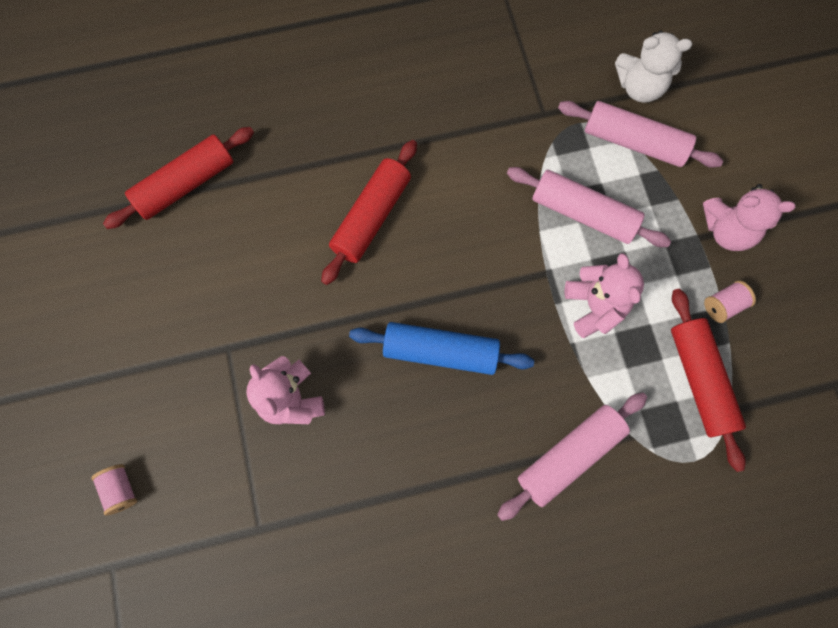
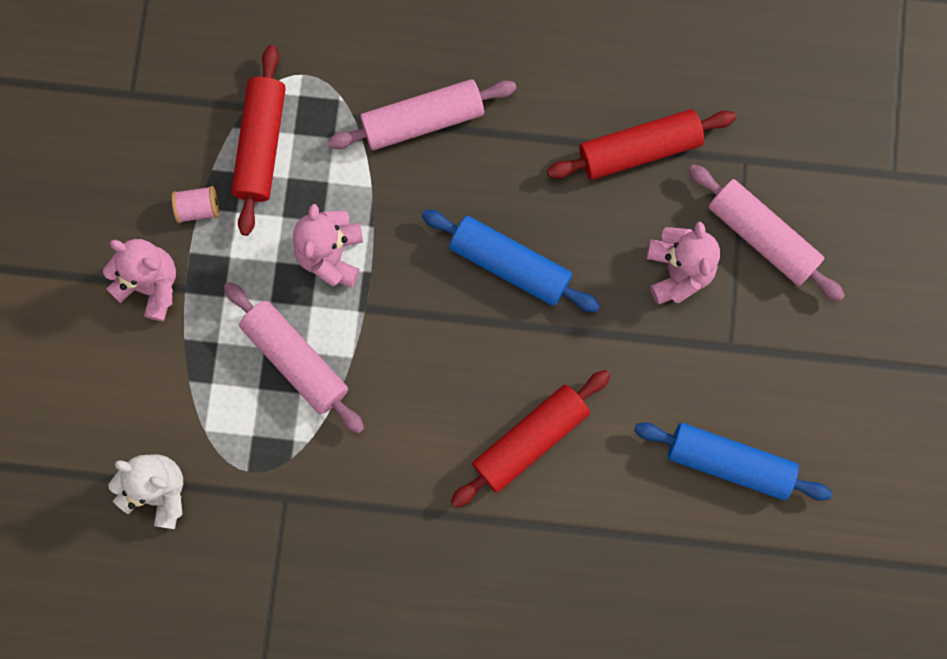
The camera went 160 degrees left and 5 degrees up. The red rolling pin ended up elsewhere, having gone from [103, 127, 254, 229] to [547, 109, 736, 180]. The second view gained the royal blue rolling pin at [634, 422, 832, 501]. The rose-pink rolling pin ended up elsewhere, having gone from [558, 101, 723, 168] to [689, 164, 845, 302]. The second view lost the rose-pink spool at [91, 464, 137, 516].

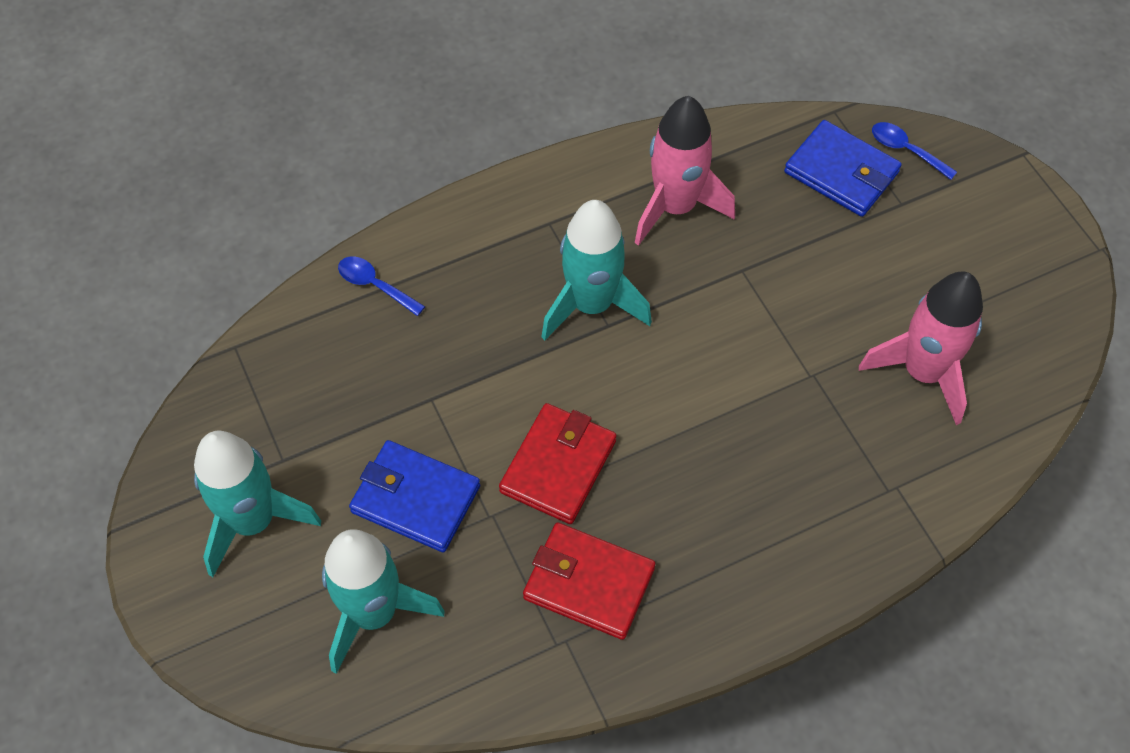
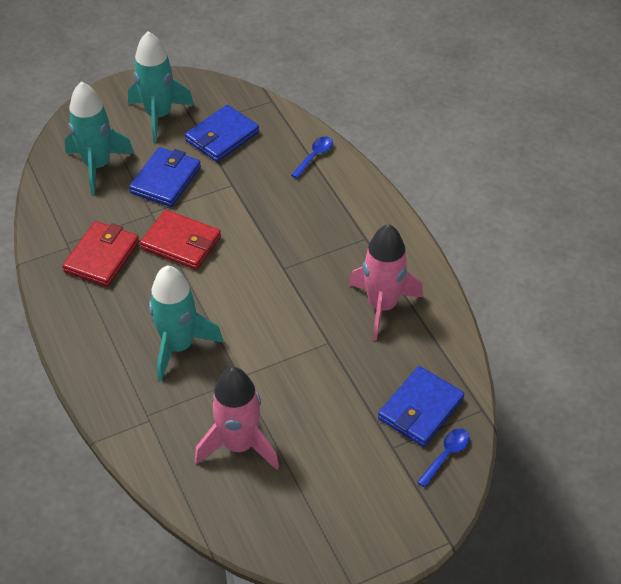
The camera went 90 degrees right and 10 degrees down. The aqua rocket ended up elsewhere, having gone from [542, 200, 652, 340] to [149, 265, 223, 381]. The second view gained the royal blue wallet at [185, 105, 259, 162].

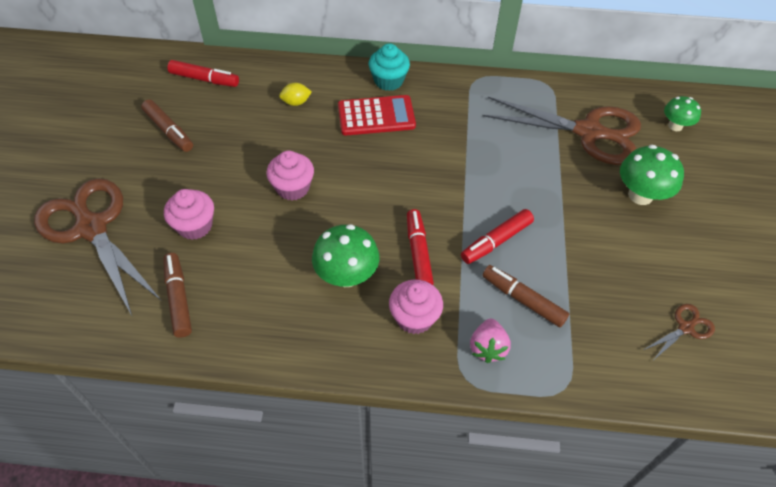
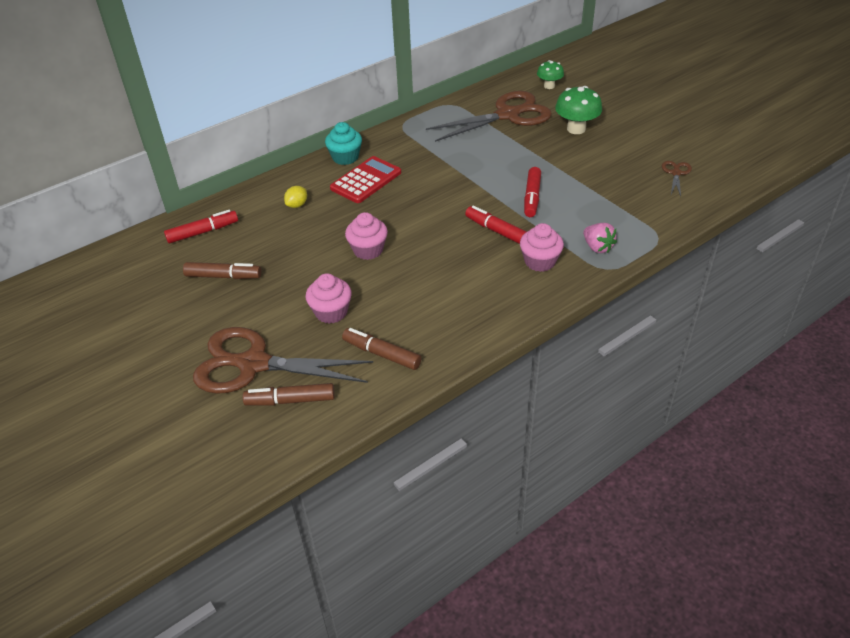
The camera went 40 degrees left and 10 degrees down. The dark brown marker pen ended up elsewhere, having gone from [482, 265, 569, 327] to [243, 383, 335, 406]. The second view lost the emerald mushroom at [312, 224, 379, 287].

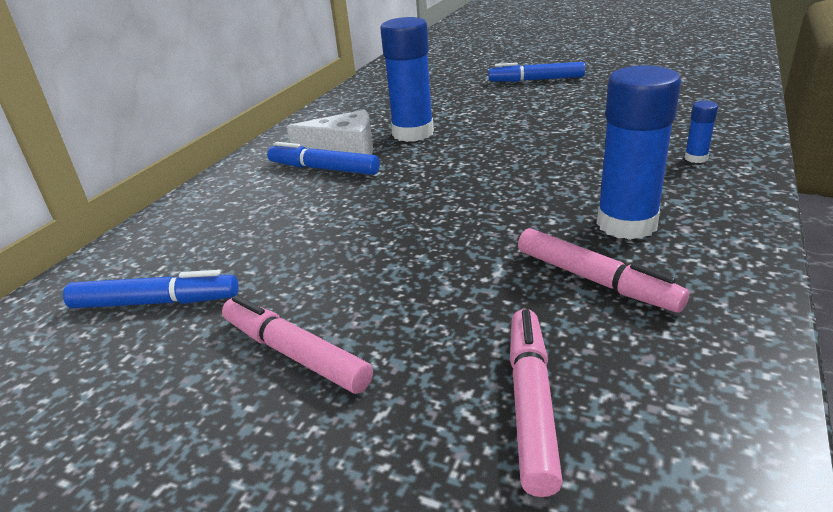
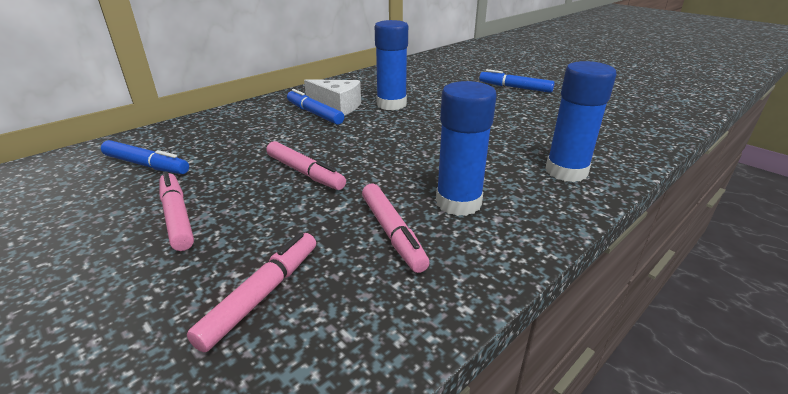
The camera went 20 degrees right and 0 degrees up. The second view gained the rose-pink marker pen at [266, 141, 346, 190]. The size of the royal blue glue stick at [684, 101, 718, 163] changed by a factor of 2.27.

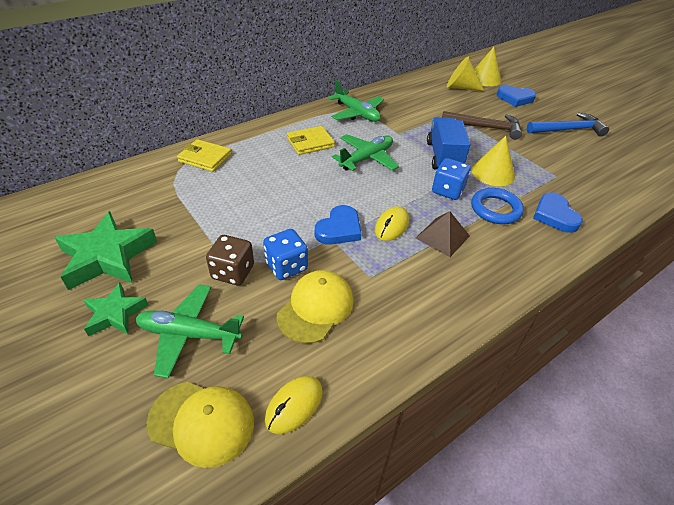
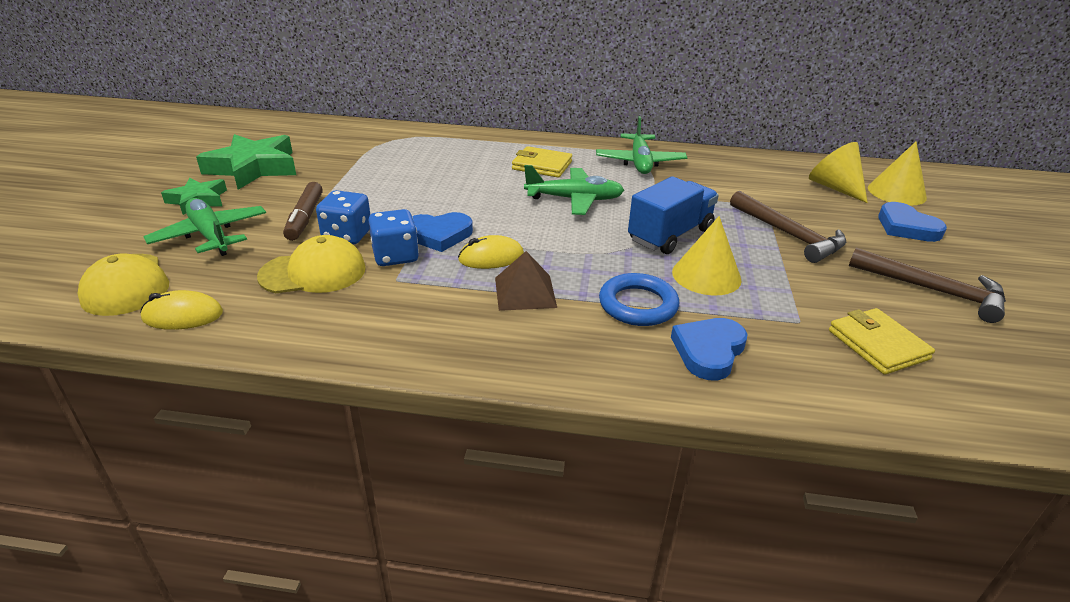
The camera went 45 degrees right and 10 degrees down. Where the dark brown dice stood at [206, 235, 254, 285], the dark brown marker pen came to stand at [283, 182, 323, 241]. The royal blue dice ended up elsewhere, having gone from [432, 158, 471, 200] to [368, 209, 419, 266]. The yellow wallet ended up elsewhere, having gone from [177, 139, 232, 172] to [829, 308, 935, 375]. What was the royal blue carpenter's hammer at [527, 113, 609, 137] turned into the dark brown carpenter's hammer at [849, 248, 1006, 323].

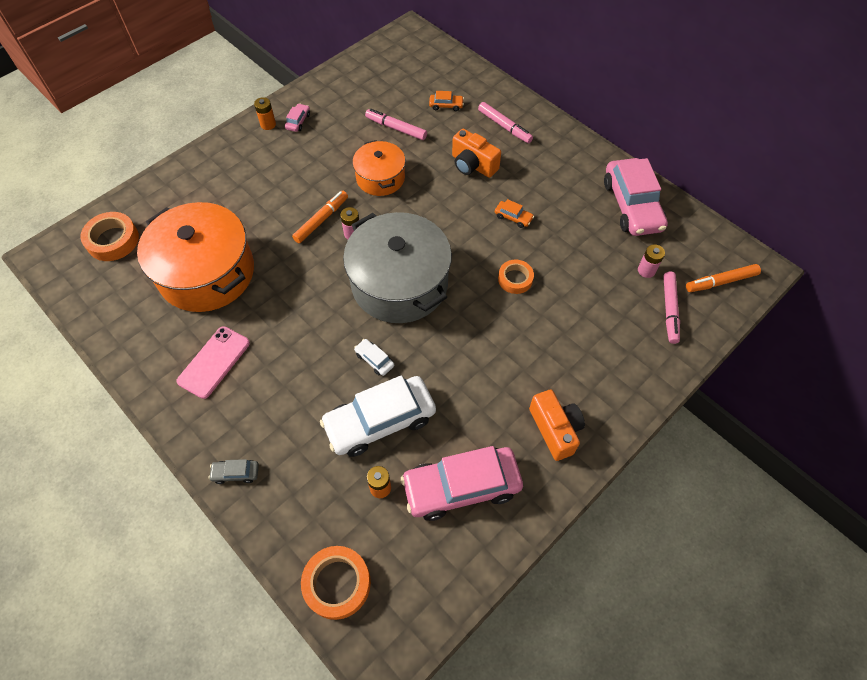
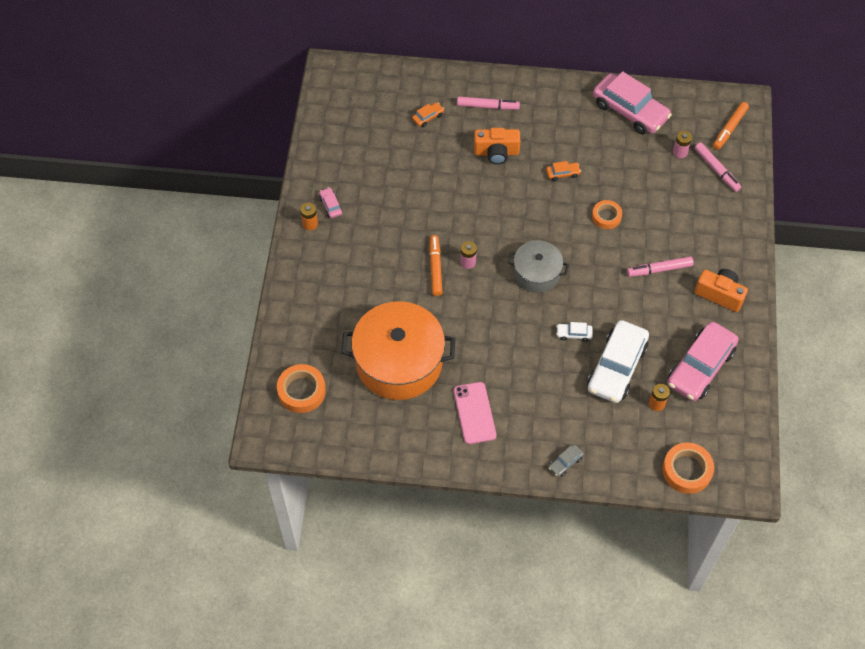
The camera went 40 degrees left and 0 degrees up. The size of the grey stockpot at [343, 212, 452, 323] changed by a factor of 0.56. The rose-pink marker pen ended up elsewhere, having gone from [365, 109, 427, 140] to [627, 256, 694, 277]. The second view lost the bright orange stockpot at [352, 140, 405, 196].

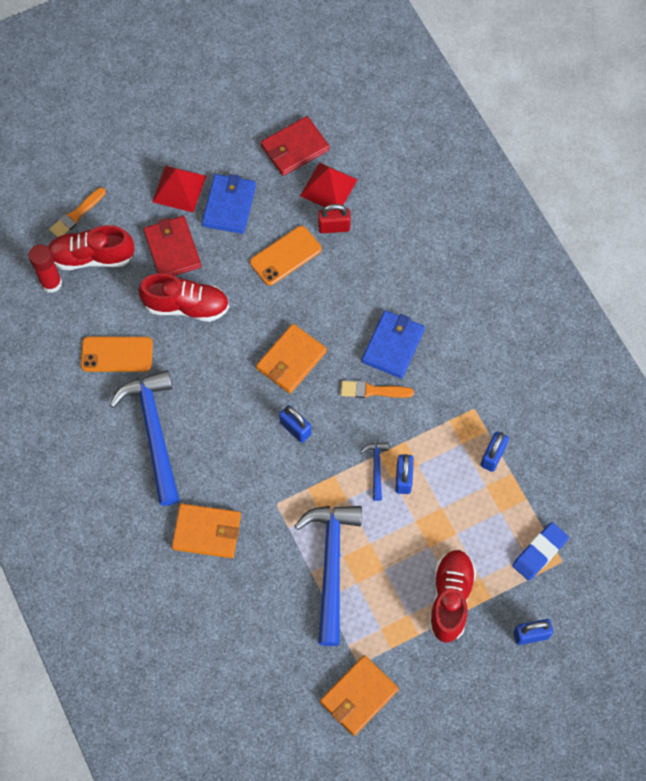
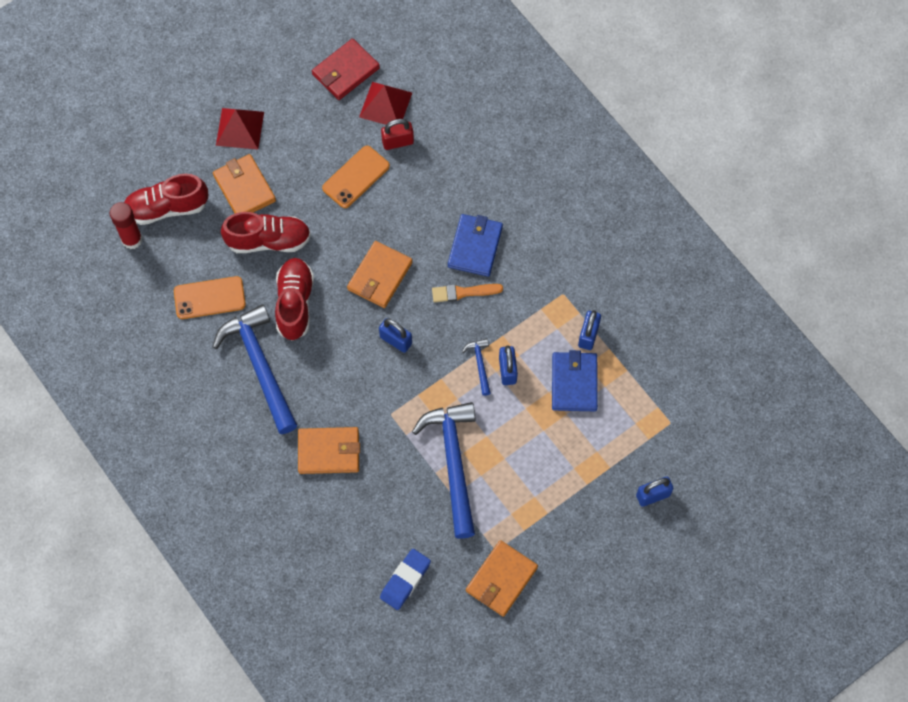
The camera went 10 degrees left and 0 degrees up. What was the red wallet at [143, 216, 201, 276] turned into the bright orange wallet at [213, 154, 276, 213]. The red sneaker ended up elsewhere, having gone from [429, 550, 476, 643] to [275, 258, 314, 341]. The royal blue eraser ended up elsewhere, having gone from [512, 522, 569, 581] to [380, 549, 431, 610]. The royal blue wallet ended up elsewhere, having gone from [202, 174, 256, 234] to [552, 350, 598, 411]. The second view lost the bright orange brush at [49, 187, 106, 237].

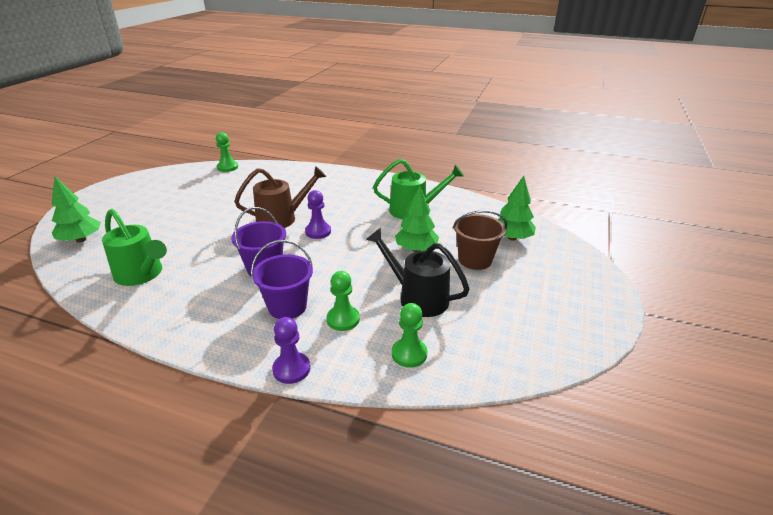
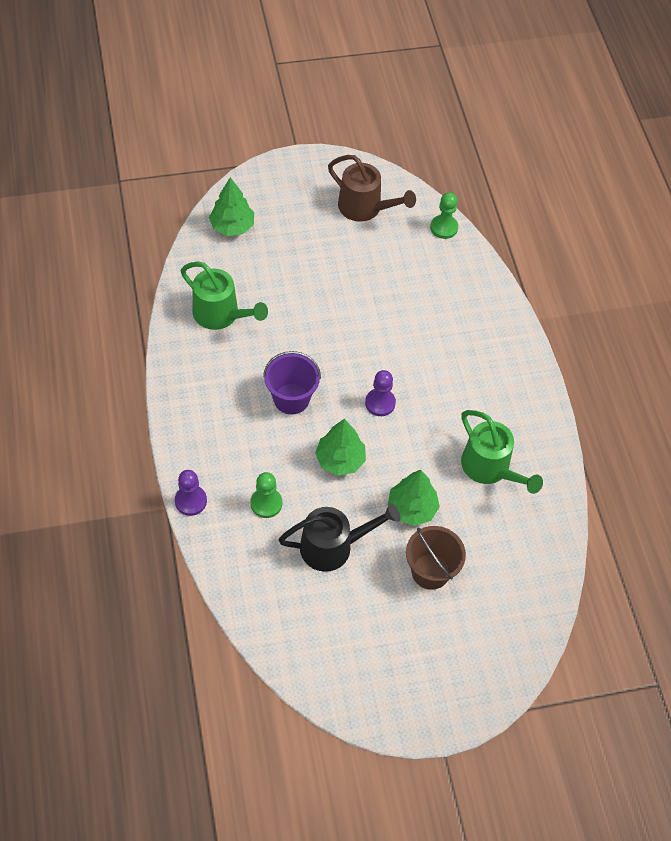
The camera went 55 degrees right and 25 degrees up. The emerald watering pot at [102, 209, 167, 286] ended up facing another way, 60 degrees counterclockwise from before. The jet-black watering pot at [366, 228, 470, 317] ended up facing another way, 75 degrees clockwise from before. The emerald fir tree ended up elsewhere, having gone from [498, 176, 536, 241] to [315, 419, 366, 476]. The dark brown watering pot ended up elsewhere, having gone from [234, 166, 326, 228] to [328, 155, 416, 222]. The second view lost the purple sand bucket at [251, 240, 313, 319]. The second view lost the emerald game pawn at [392, 303, 427, 368].

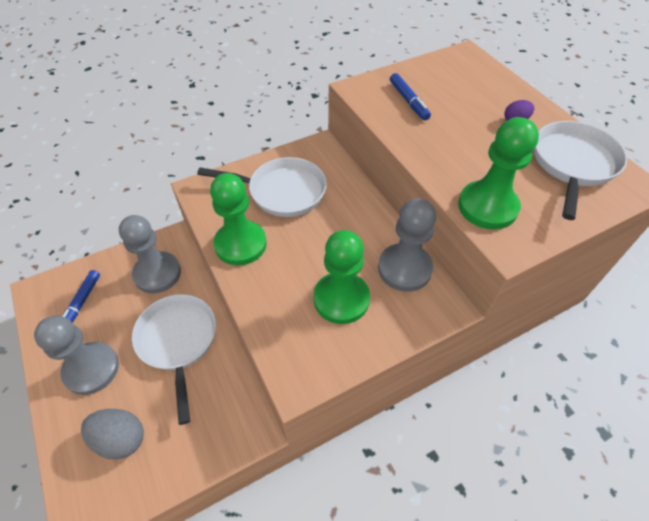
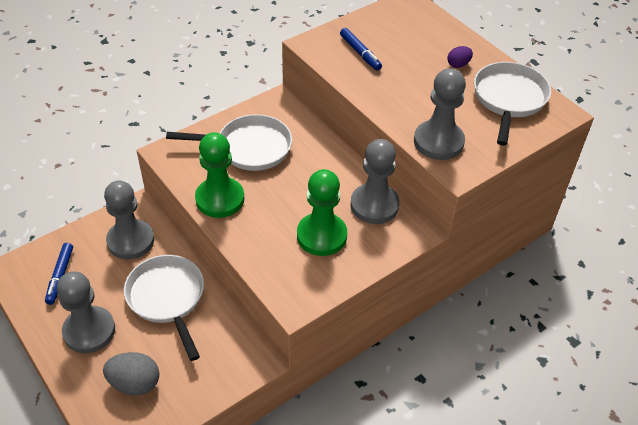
The camera went 10 degrees left and 5 degrees down. What was the emerald game pawn at [458, 117, 539, 230] turned into the grey game pawn at [414, 68, 466, 160].

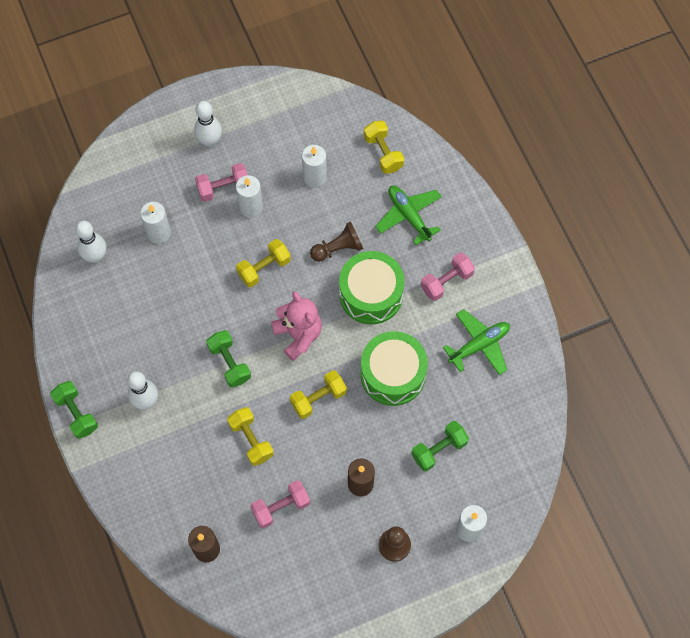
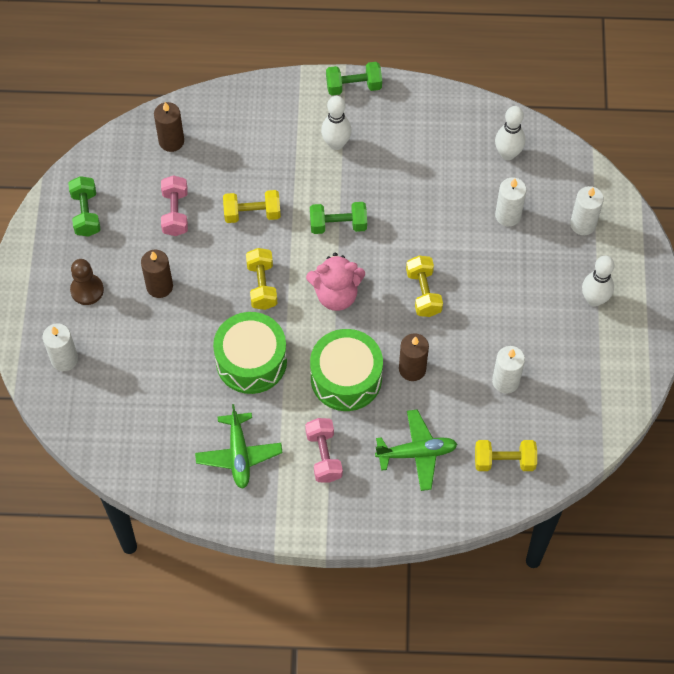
The camera went 115 degrees right and 5 degrees down. The emerald hand weight ended up elsewhere, having gone from [411, 421, 469, 472] to [68, 176, 100, 237]. Where the dark brown game pawn stood at [310, 222, 363, 262], the dark brown candle came to stand at [399, 333, 429, 381]. The snow-white candle ended up elsewhere, having gone from [236, 175, 263, 218] to [570, 186, 604, 235]. The second view lost the rose-pink hand weight at [195, 163, 248, 202].

